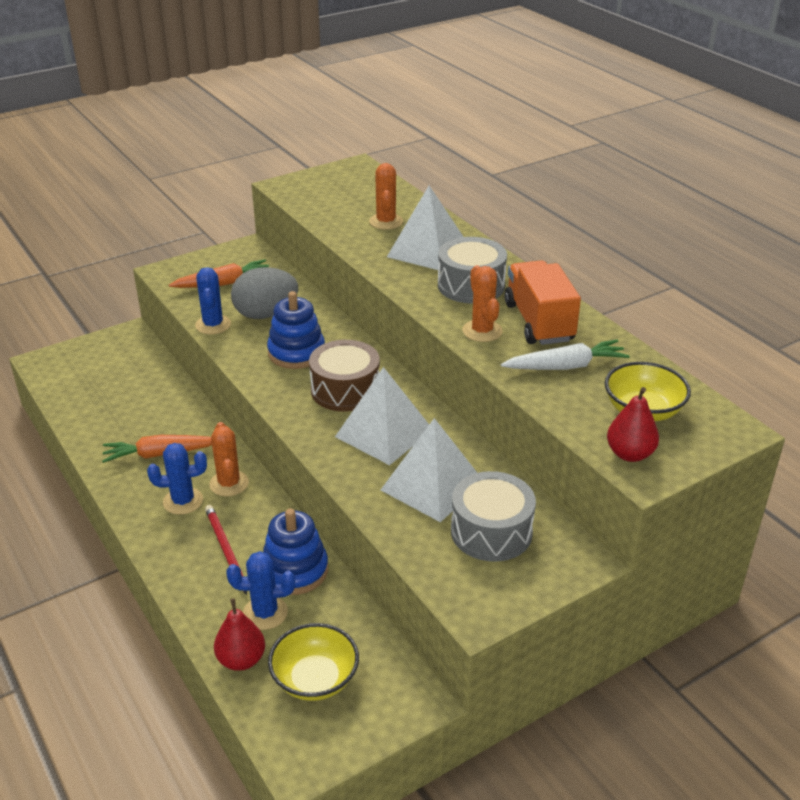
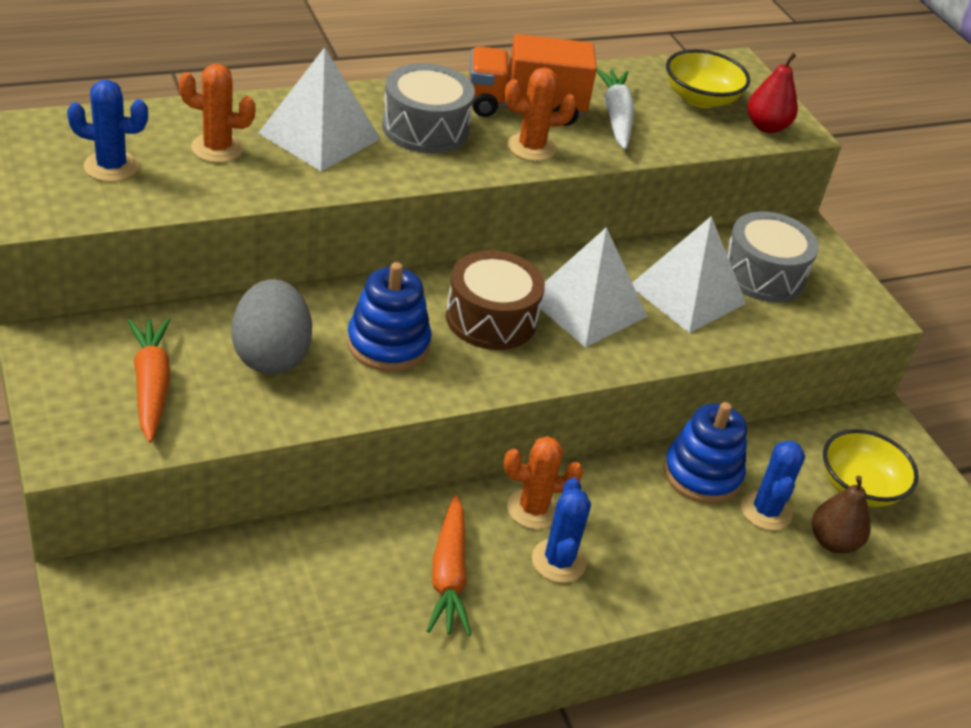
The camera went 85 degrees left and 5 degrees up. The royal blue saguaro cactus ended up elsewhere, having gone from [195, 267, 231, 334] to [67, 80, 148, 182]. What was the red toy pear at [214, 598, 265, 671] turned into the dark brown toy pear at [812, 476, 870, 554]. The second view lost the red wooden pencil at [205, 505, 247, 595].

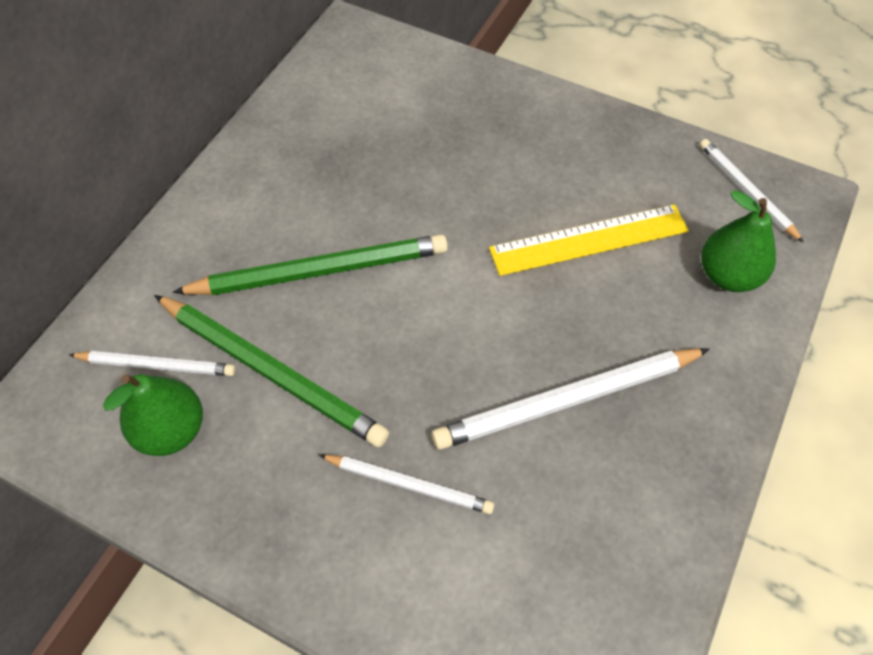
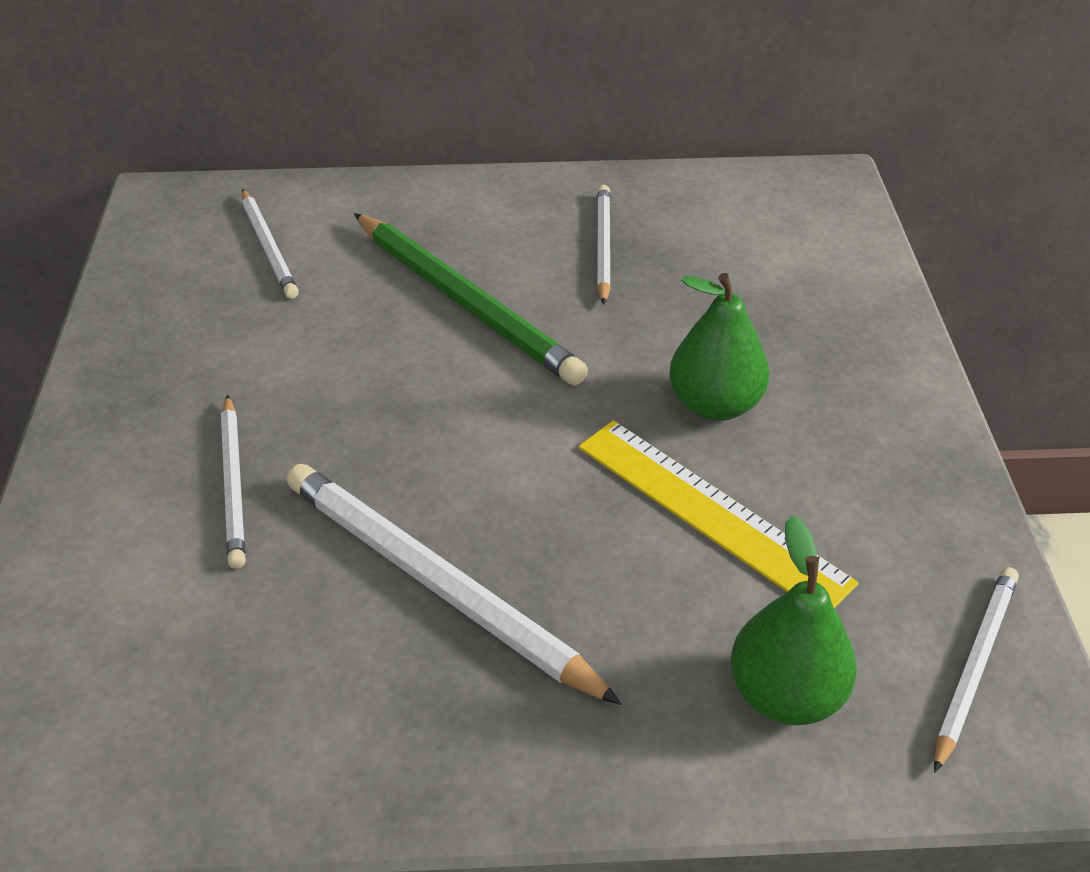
The camera went 60 degrees right and 15 degrees down. The second view gained the snow-white wooden pencil at [597, 185, 611, 305]. The emerald toy pear ended up elsewhere, having gone from [103, 374, 203, 456] to [669, 273, 769, 421]. The second view lost the emerald wooden pencil at [154, 295, 389, 448].

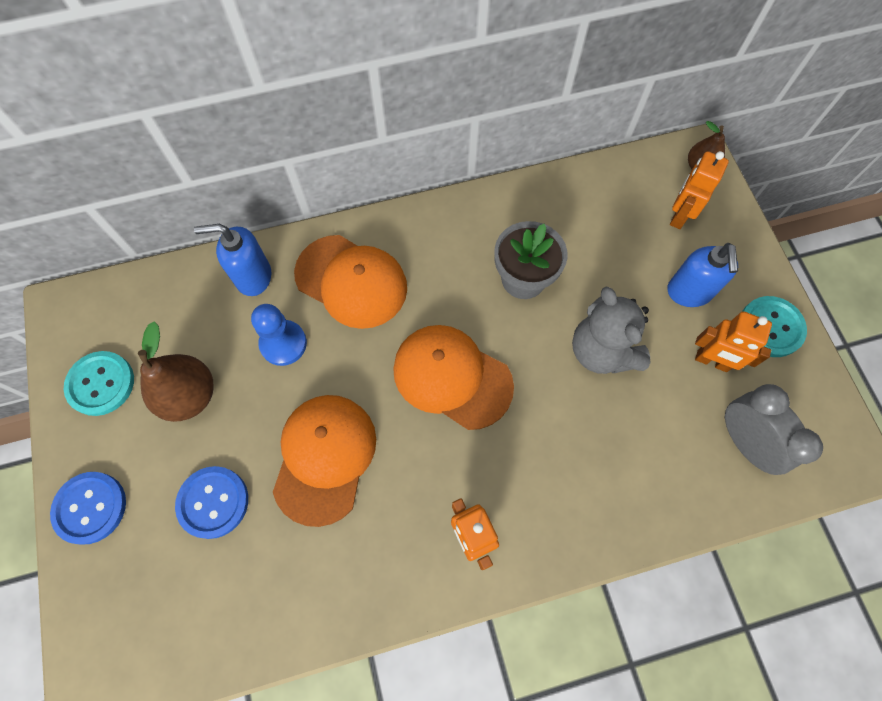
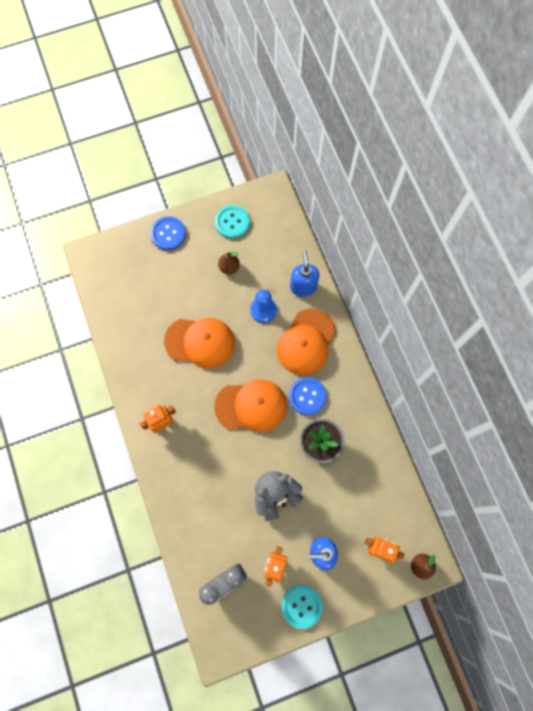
The camera went 85 degrees right and 5 degrees up. The bright orange baseball cap at [393, 325, 514, 430] ended up facing another way, 60 degrees clockwise from before. The size of the dark brown toy pear at [138, 321, 214, 422] changed by a factor of 0.60. The royal blue shirt button ended up elsewhere, having gone from [175, 466, 248, 539] to [289, 377, 327, 415].

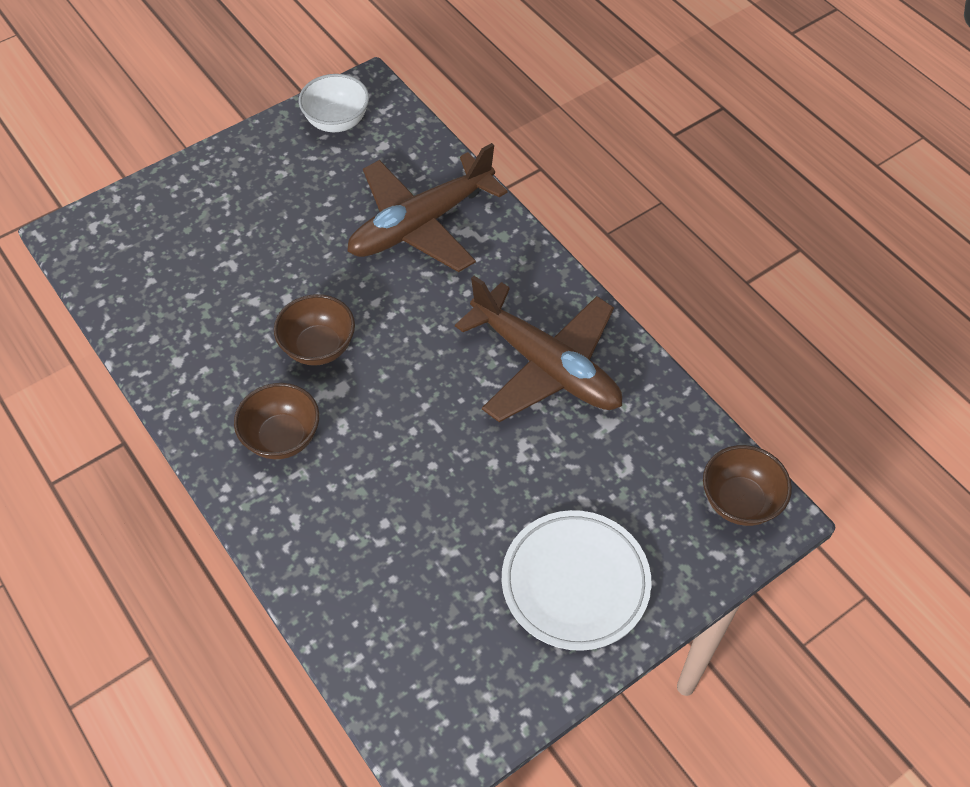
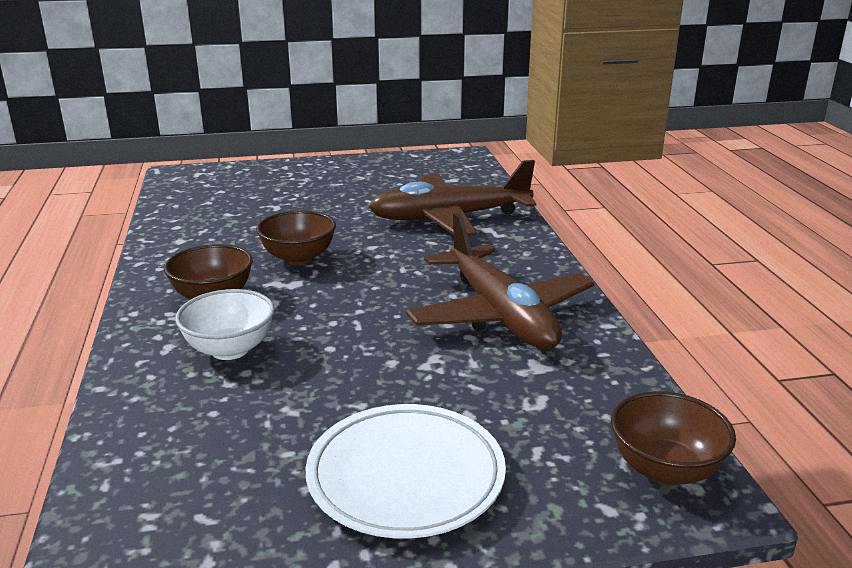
The camera went 25 degrees right and 30 degrees down. The snow-white bowl ended up elsewhere, having gone from [299, 74, 369, 132] to [175, 289, 275, 360].

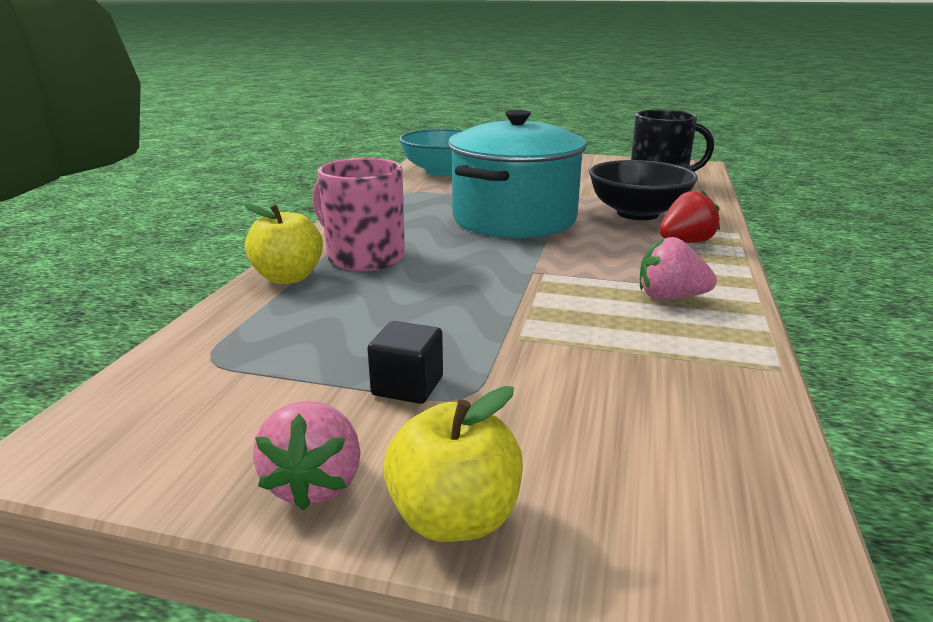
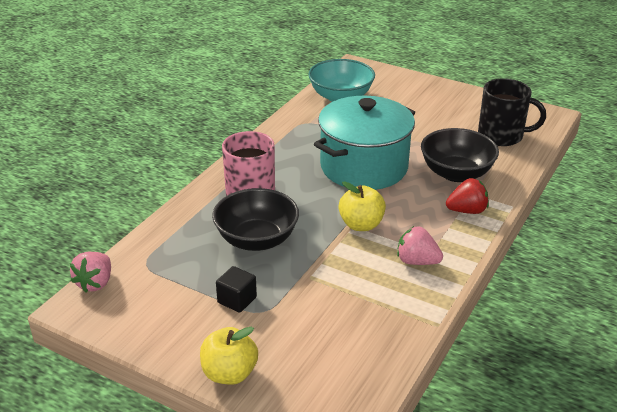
The camera went 15 degrees right and 10 degrees up. The rose-pink berry ended up elsewhere, having gone from [253, 401, 361, 511] to [70, 252, 111, 292]. The second view gained the jet-black bowl at [212, 188, 299, 251]. The yellow apple fruit ended up elsewhere, having gone from [244, 203, 323, 284] to [338, 181, 386, 231].

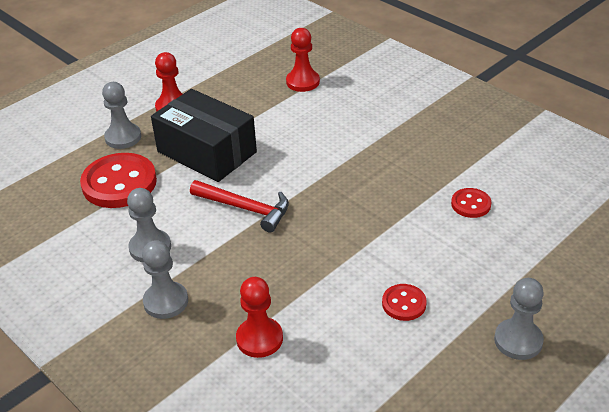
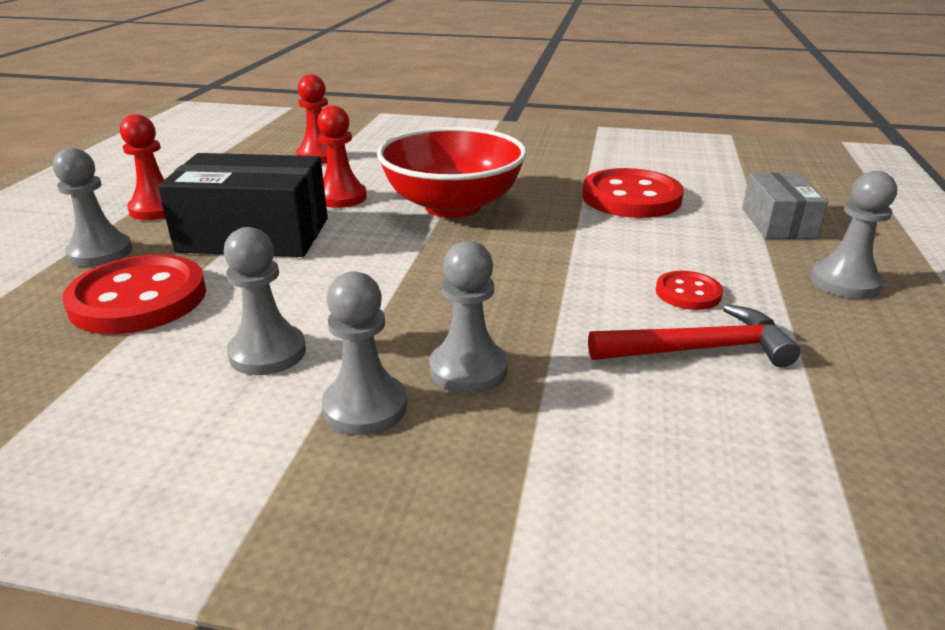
The camera went 35 degrees left and 10 degrees down. The red game pawn ended up elsewhere, having gone from [236, 277, 283, 358] to [317, 105, 367, 208]. The second view gained the red bowl at [377, 127, 527, 218]. The second view gained the grey game pawn at [429, 241, 508, 394]. The size of the red shirt button at [451, 188, 492, 218] changed by a factor of 1.98. The red carpenter's hammer ended up elsewhere, having gone from [190, 180, 289, 233] to [588, 304, 801, 367]. The second view gained the grey parcel at [742, 173, 828, 239].

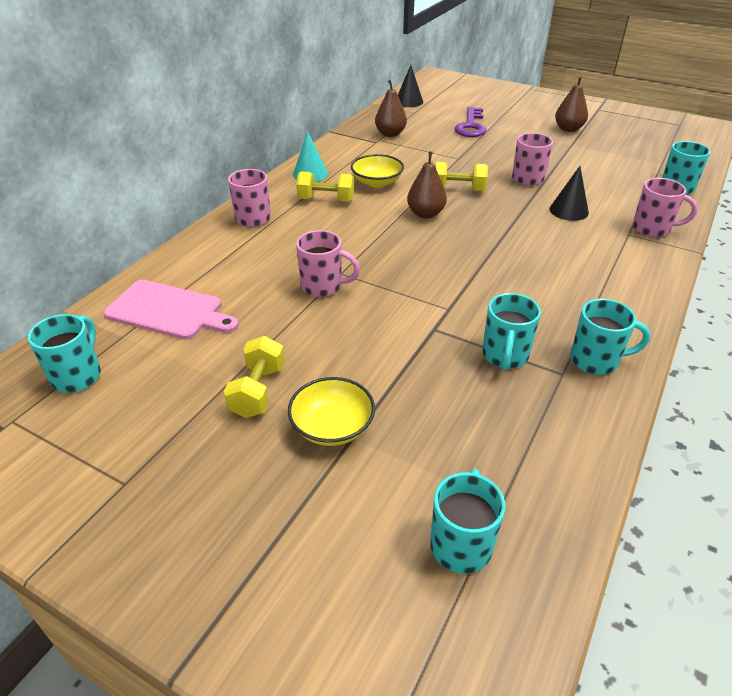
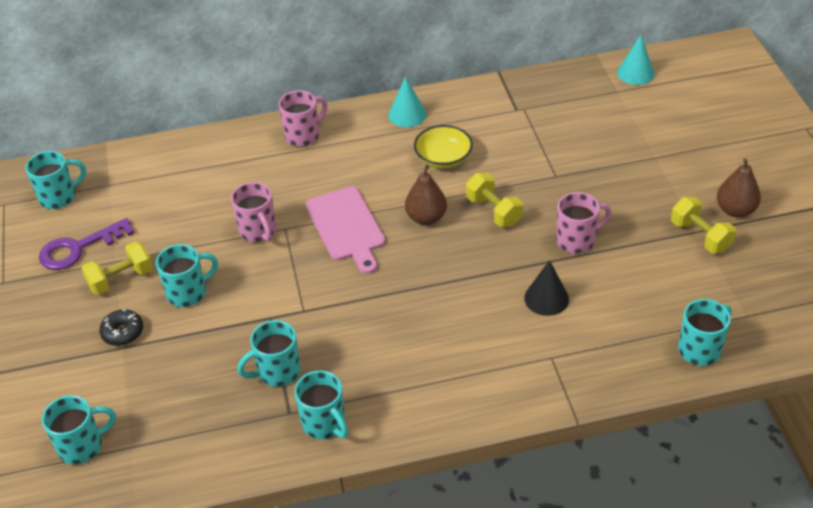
The camera went 50 degrees right and 5 degrees up. The purple door key ended up elsewhere, having gone from [455, 107, 486, 137] to [39, 218, 134, 270]. Where the yellow bowl stood at [288, 377, 375, 446], the jet-black donut came to stand at [99, 309, 143, 346]. The second view gained the aqua tea mug at [156, 244, 218, 307]. The rose-pink cutting board ended up elsewhere, having gone from [104, 280, 239, 340] to [305, 186, 386, 274]. What was the jet-black cone shape at [398, 65, 423, 107] turned into the aqua cone shape at [617, 35, 655, 85]. The yellow hand weight ended up elsewhere, having gone from [296, 171, 354, 202] to [671, 197, 736, 253]. The second view lost the dark brown toy pear at [375, 80, 407, 137]. The second view lost the rose-pink tea mug at [632, 178, 698, 237].

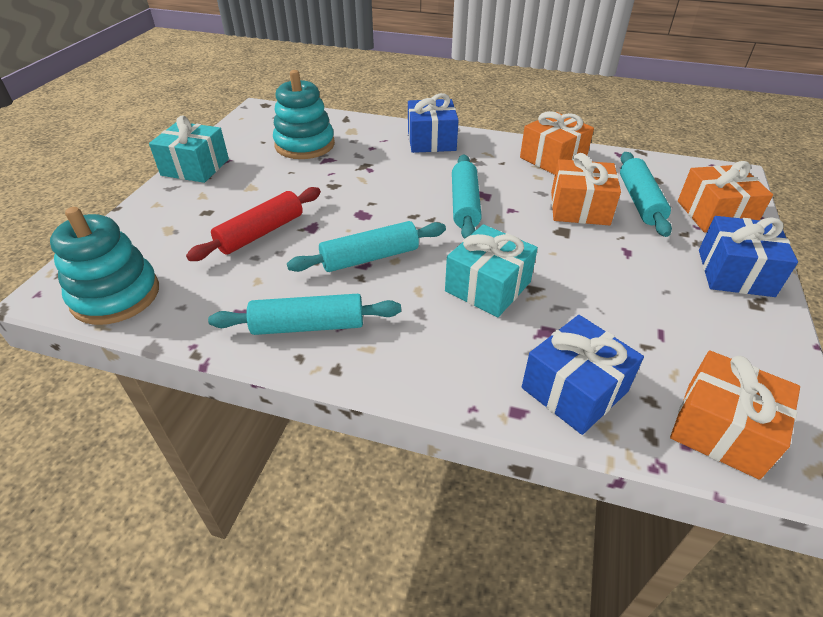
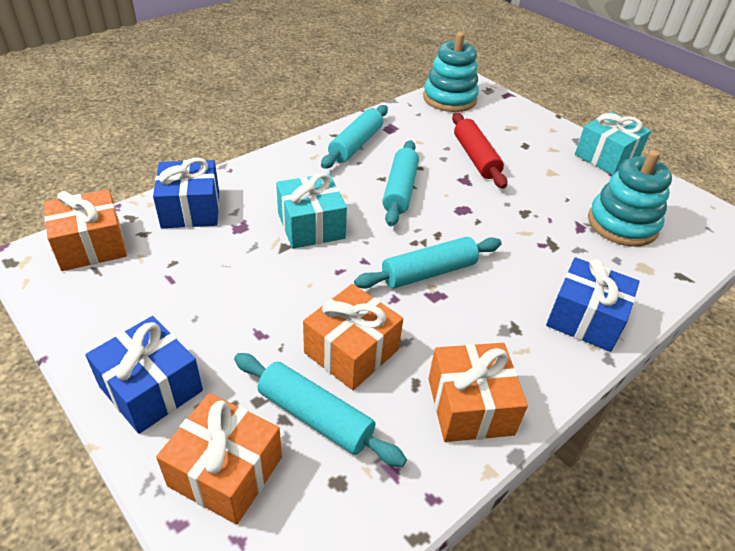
The camera went 120 degrees right and 0 degrees up. The aqua rolling pin at [452, 154, 482, 239] ended up facing another way, 60 degrees counterclockwise from before.

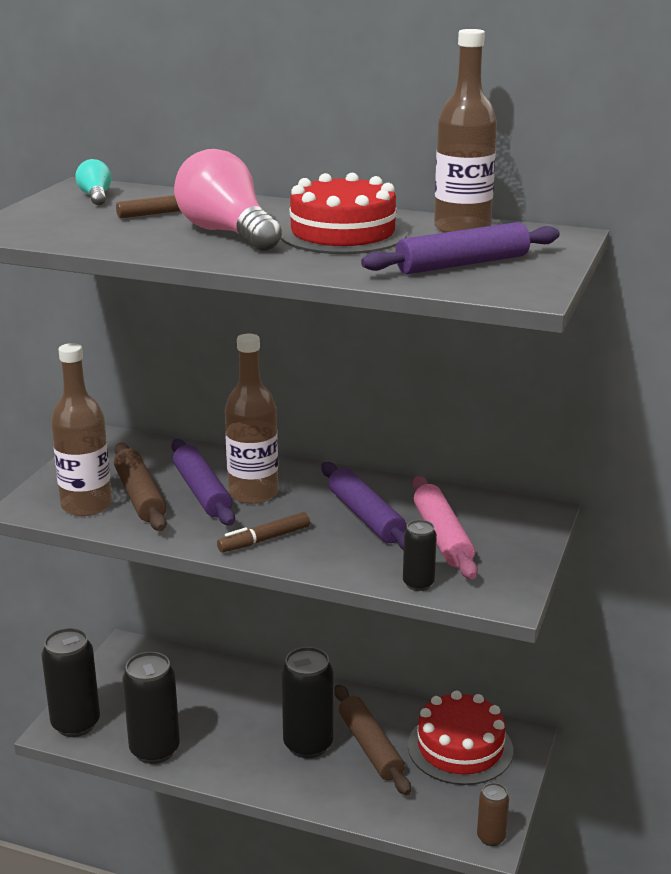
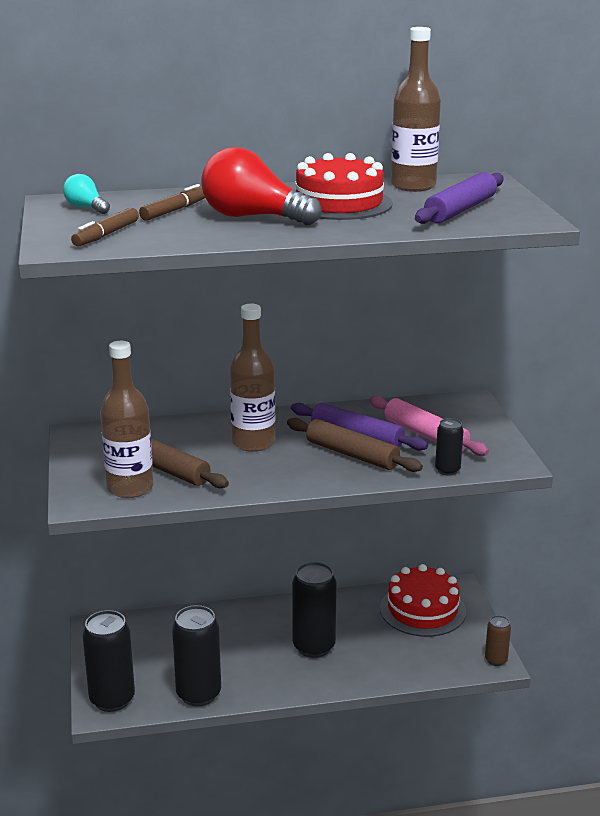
The camera went 30 degrees left and 0 degrees up. The dark brown marker pen ended up elsewhere, having gone from [217, 512, 310, 553] to [71, 207, 139, 246]. What was the rose-pink lightbulb at [174, 149, 282, 251] turned into the red lightbulb at [201, 147, 322, 225]. The dark brown rolling pin ended up elsewhere, having gone from [334, 685, 411, 795] to [287, 418, 423, 472]. The second view lost the purple rolling pin at [171, 439, 235, 526].

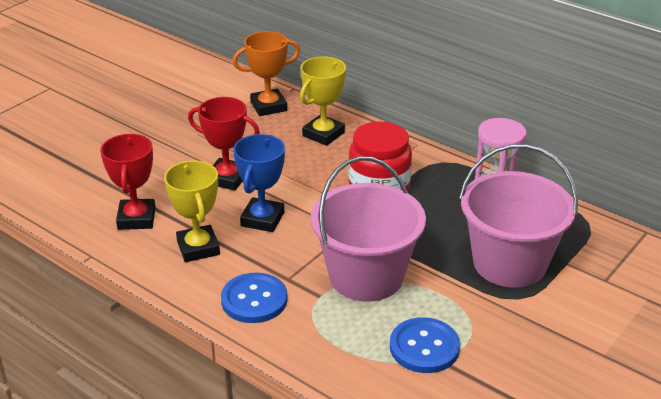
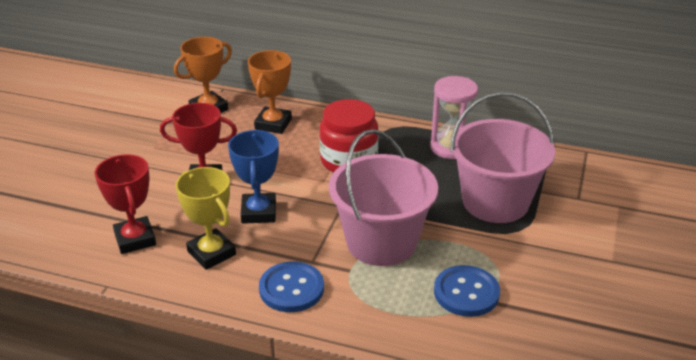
The camera went 20 degrees left and 0 degrees up. What was the yellow trophy at [300, 56, 346, 146] turned into the bright orange trophy at [248, 50, 292, 134].

